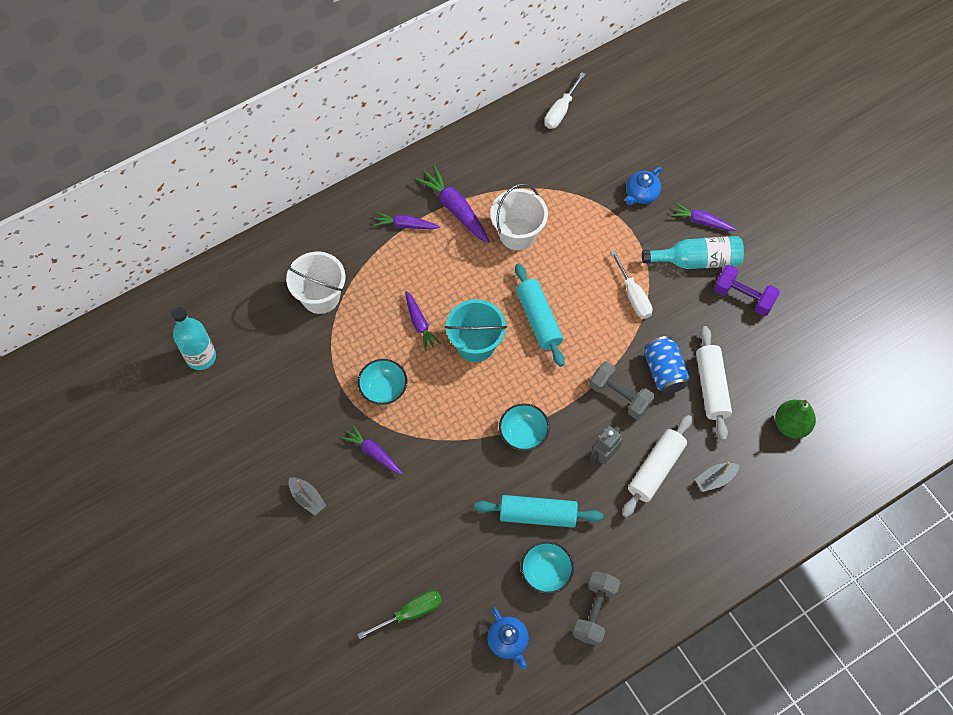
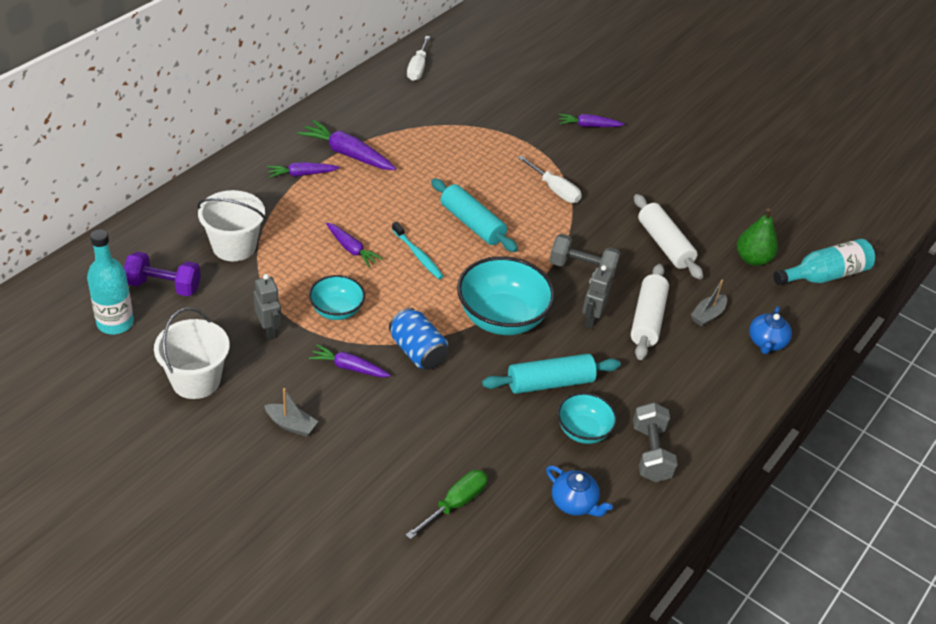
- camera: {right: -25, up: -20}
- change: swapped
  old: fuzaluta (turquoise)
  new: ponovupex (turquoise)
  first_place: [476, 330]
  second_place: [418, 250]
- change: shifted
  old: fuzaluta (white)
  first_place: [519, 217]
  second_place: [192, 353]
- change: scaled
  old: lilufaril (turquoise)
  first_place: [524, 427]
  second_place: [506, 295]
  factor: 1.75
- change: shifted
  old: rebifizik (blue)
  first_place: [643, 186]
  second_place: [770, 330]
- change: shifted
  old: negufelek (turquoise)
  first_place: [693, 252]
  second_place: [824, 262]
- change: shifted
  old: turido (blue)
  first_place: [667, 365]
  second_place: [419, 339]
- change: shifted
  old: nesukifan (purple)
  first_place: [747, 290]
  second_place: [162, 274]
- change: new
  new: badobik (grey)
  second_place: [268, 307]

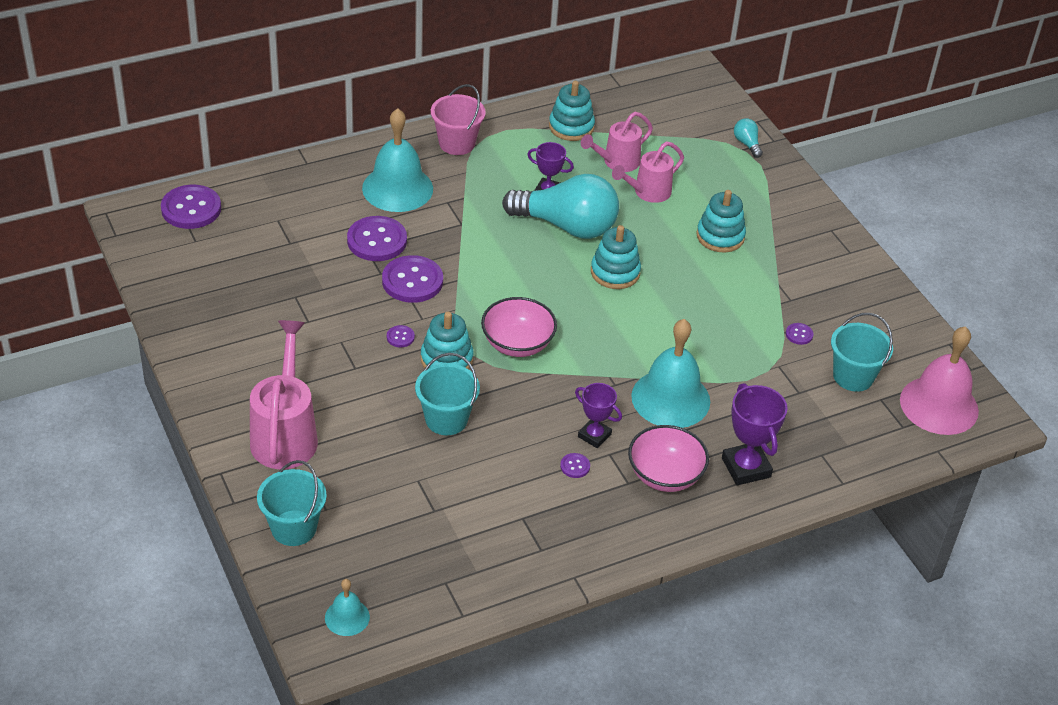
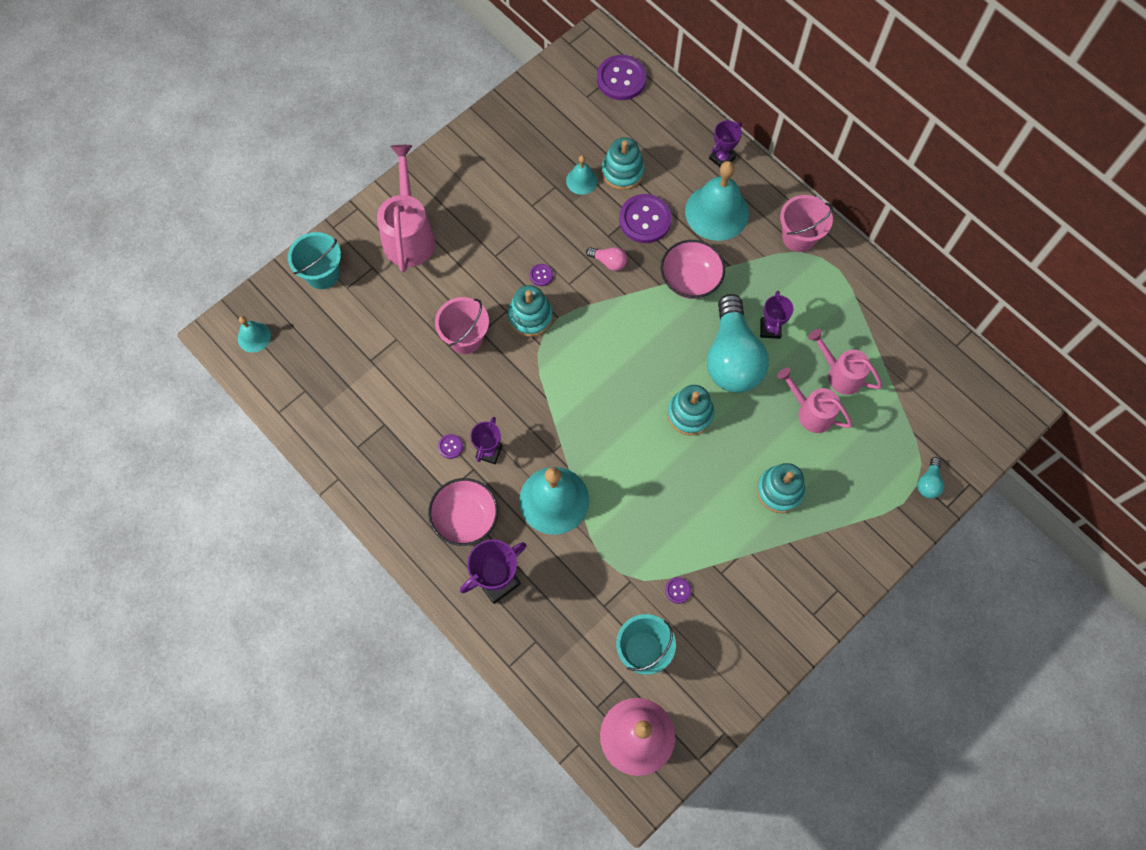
- camera: {right: 75, up: 25}
- change: rotated
  old: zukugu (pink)
  first_place: [284, 394]
  second_place: [406, 208]
  degrees: -75
- change: swapped
  old: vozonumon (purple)
  new: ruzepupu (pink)
  first_place: [412, 279]
  second_place: [606, 259]
- change: repainted
  old: fuzaluta (turquoise)
  new: fuzaluta (pink)
  first_place: [447, 394]
  second_place: [462, 325]
- change: shifted
  old: lilufaril (pink)
  first_place: [519, 327]
  second_place: [693, 269]
- change: shifted
  old: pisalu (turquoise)
  first_place: [572, 111]
  second_place: [623, 163]
- change: rotated
  old: ruzepupu (turquoise)
  first_place: [748, 138]
  second_place: [931, 478]
  degrees: 150
- change: new
  new: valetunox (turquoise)
  second_place: [582, 175]
- change: new
  new: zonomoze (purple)
  second_place: [725, 143]

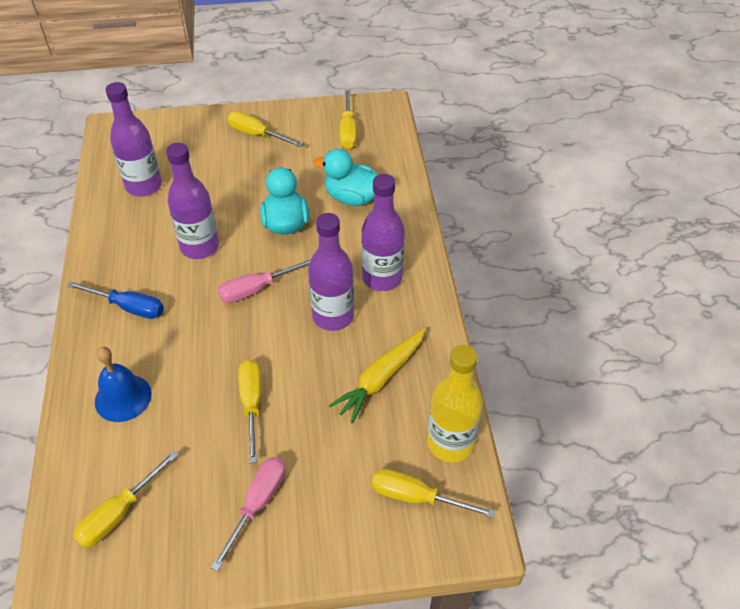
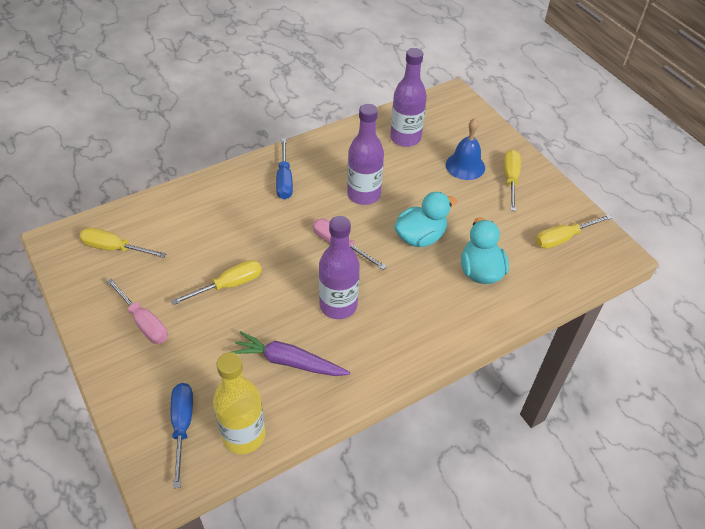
- camera: {right: 65, up: 0}
- change: shifted
  old: valetunox (blue)
  first_place: [123, 384]
  second_place: [465, 149]
- change: rotated
  old: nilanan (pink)
  first_place: [248, 514]
  second_place: [137, 311]
  degrees: 45
- change: repainted
  old: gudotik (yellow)
  new: gudotik (purple)
  first_place: [376, 376]
  second_place: [291, 353]
- change: gone
  old: negufelek (purple)
  first_place: [383, 232]
- change: repainted
  old: nilanan (yellow)
  new: nilanan (blue)
  first_place: [434, 493]
  second_place: [182, 435]

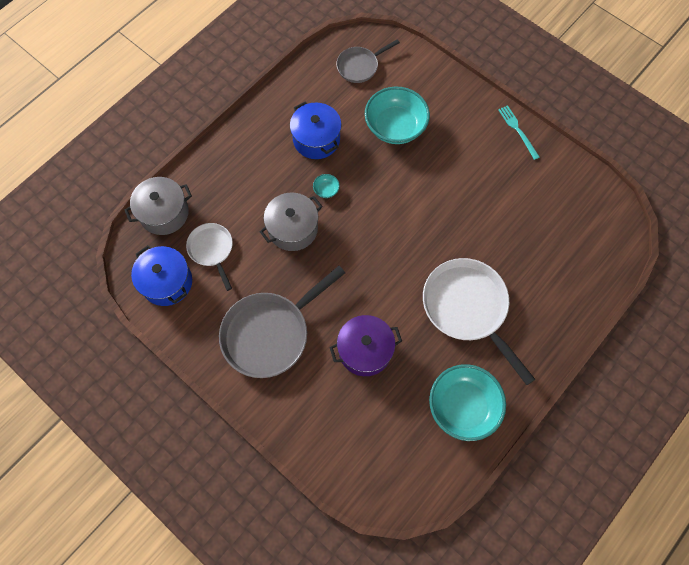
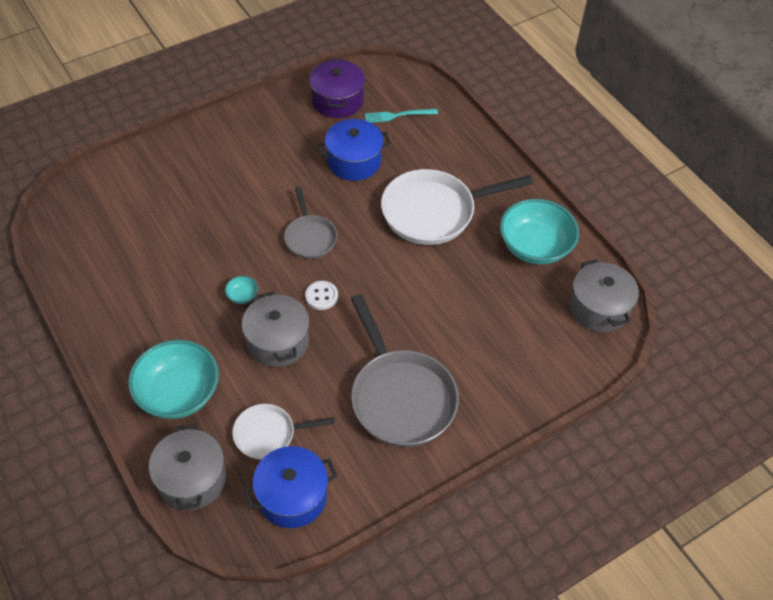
- camera: {right: -75, up: -15}
- change: shifted
  old: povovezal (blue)
  first_place: [316, 130]
  second_place: [354, 150]
- change: shifted
  old: povovezal (purple)
  first_place: [365, 345]
  second_place: [337, 88]
- change: shifted
  old: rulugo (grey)
  first_place: [368, 61]
  second_place: [310, 223]
- change: shifted
  old: lilufaril (turquoise)
  first_place: [397, 115]
  second_place: [173, 379]
- change: shifted
  old: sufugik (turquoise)
  first_place: [519, 132]
  second_place: [401, 116]
- change: new
  new: vozonumon (white)
  second_place: [321, 295]
- change: new
  new: povovezal (grey)
  second_place: [604, 295]

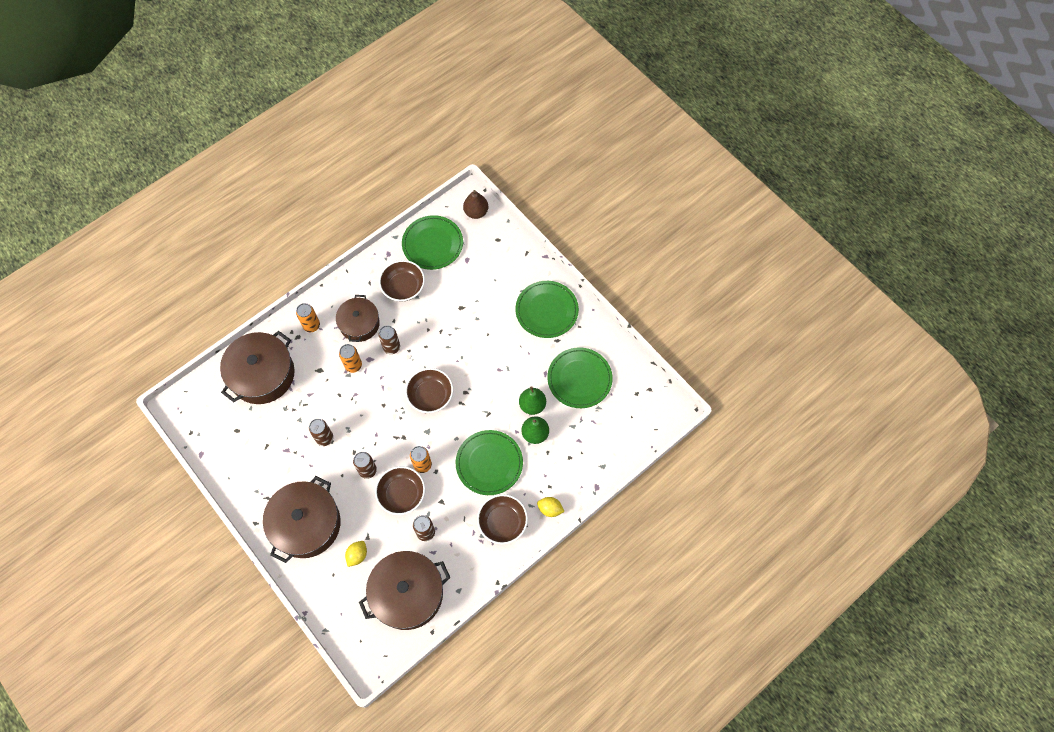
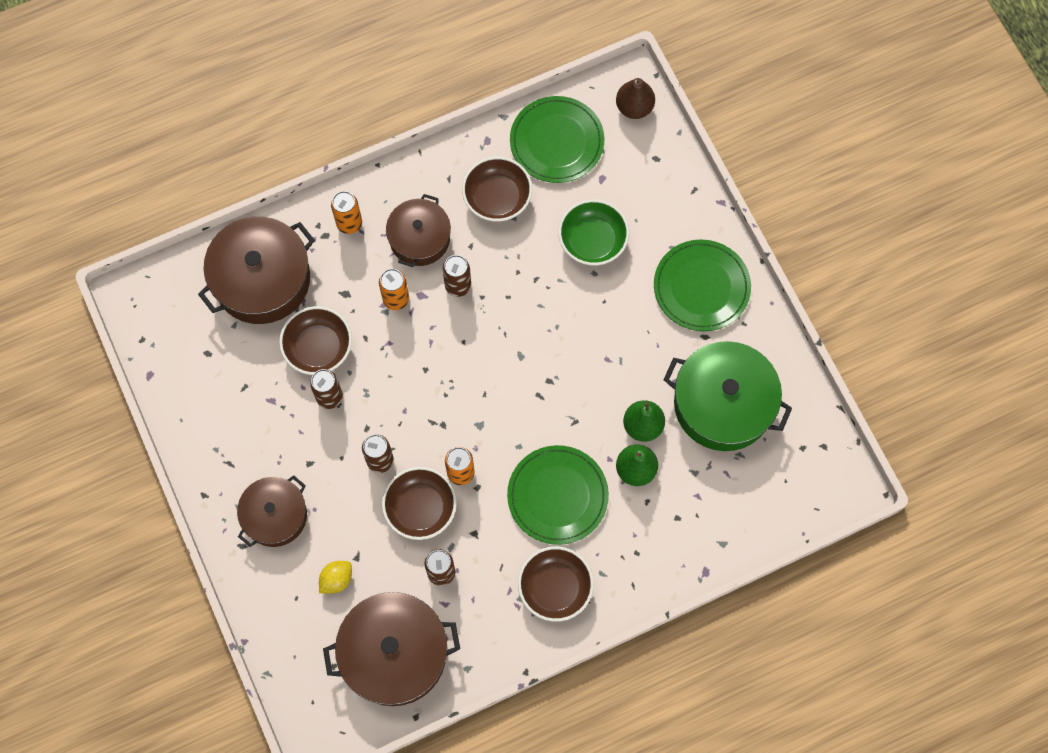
- camera: {right: 15, up: 5}
- change: scaled
  old: povovezal (brown)
  first_place: [302, 519]
  second_place: [272, 511]
  factor: 0.63
- change: shifted
  old: lilufaril (brown)
  first_place: [429, 390]
  second_place: [315, 340]
- change: gone
  old: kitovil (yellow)
  first_place: [551, 507]
- change: swapped
  old: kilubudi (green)
  new: povovezal (green)
  first_place: [580, 377]
  second_place: [728, 396]
- change: new
  new: lilufaril (green)
  second_place: [593, 232]

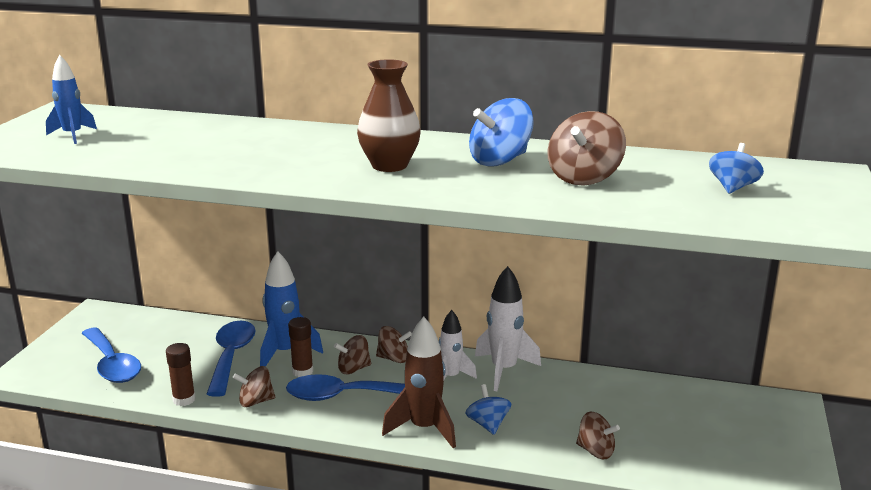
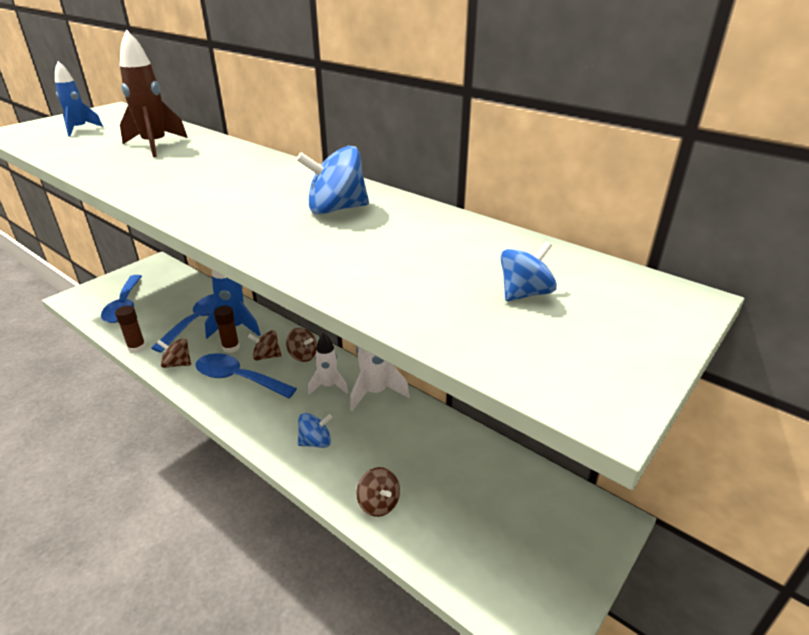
- camera: {right: 25, up: 10}
- change: gone
  old: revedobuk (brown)
  first_place: [389, 115]
- change: shifted
  old: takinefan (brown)
  first_place: [419, 382]
  second_place: [154, 93]
- change: rotated
  old: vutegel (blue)
  first_place: [488, 409]
  second_place: [315, 430]
  degrees: 60
- change: gone
  old: vutegel (brown)
  first_place: [587, 148]

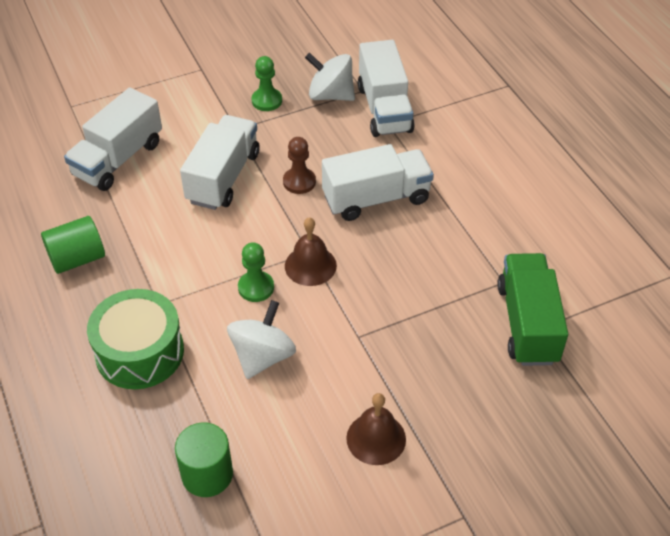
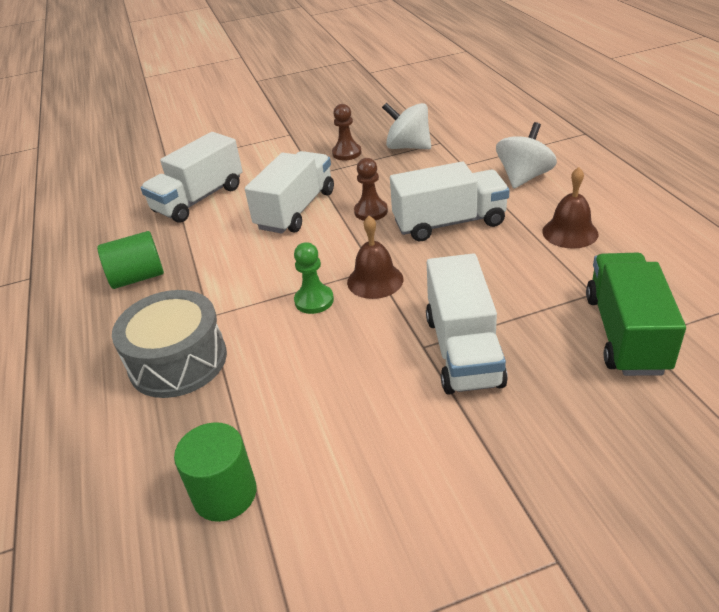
- camera: {right: 10, up: -10}
- change: repainted
  old: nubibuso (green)
  new: nubibuso (grey)
  first_place: [135, 339]
  second_place: [169, 344]
- change: shifted
  old: vutegel (white)
  first_place: [261, 339]
  second_place: [526, 155]
- change: repainted
  old: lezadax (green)
  new: lezadax (brown)
  first_place: [266, 83]
  second_place: [346, 132]
- change: shifted
  old: valetunox (brown)
  first_place: [376, 429]
  second_place: [570, 208]
- change: shifted
  old: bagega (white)
  first_place: [386, 88]
  second_place: [467, 324]

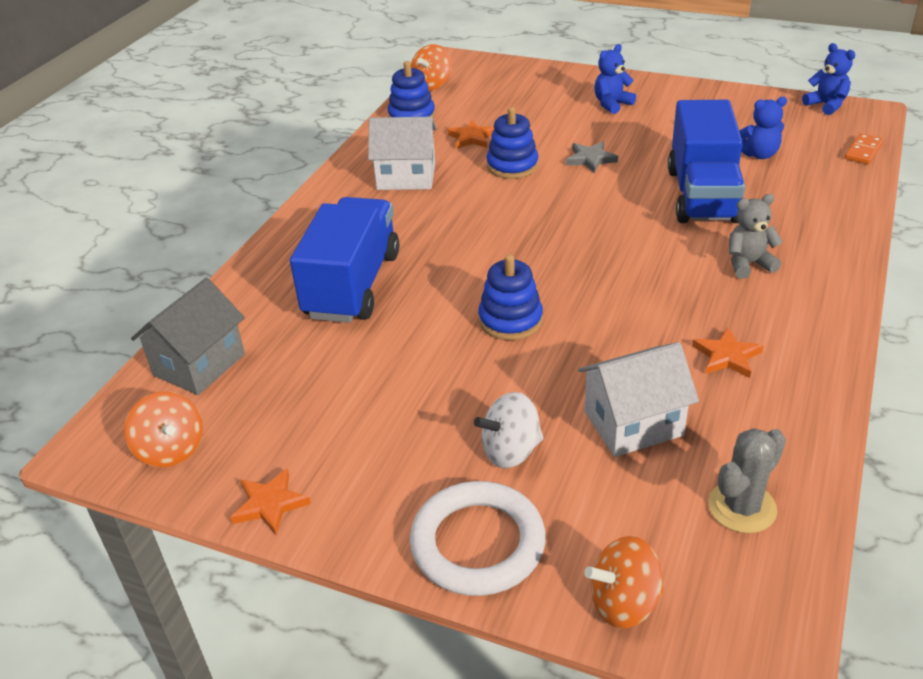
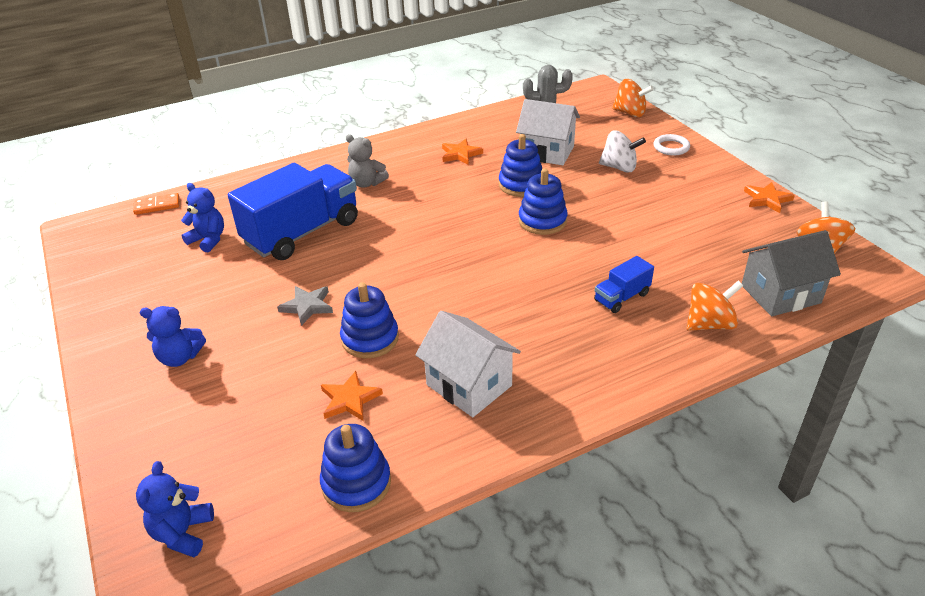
- camera: {right: -140, up: 0}
- change: scaled
  old: bagega (blue)
  first_place: [344, 260]
  second_place: [624, 284]
  factor: 0.45
- change: scaled
  old: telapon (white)
  first_place: [478, 538]
  second_place: [672, 145]
  factor: 0.51
- change: shifted
  old: vutegel (orange)
  first_place: [431, 67]
  second_place: [715, 306]
- change: shifted
  old: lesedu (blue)
  first_place: [828, 79]
  second_place: [175, 509]
- change: new
  new: pisalu (blue)
  second_place: [520, 165]

